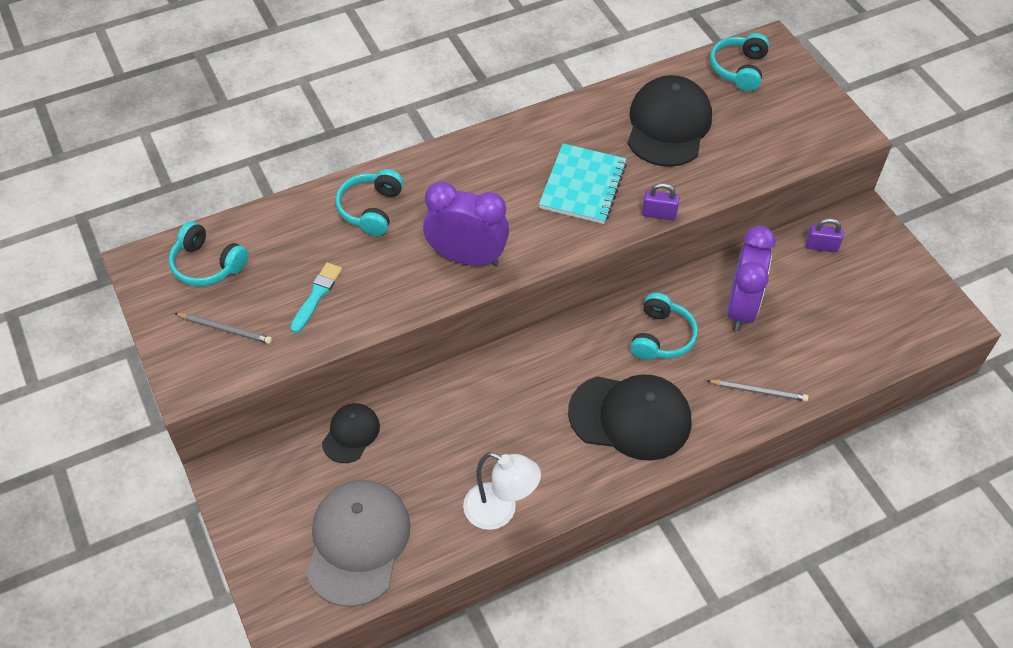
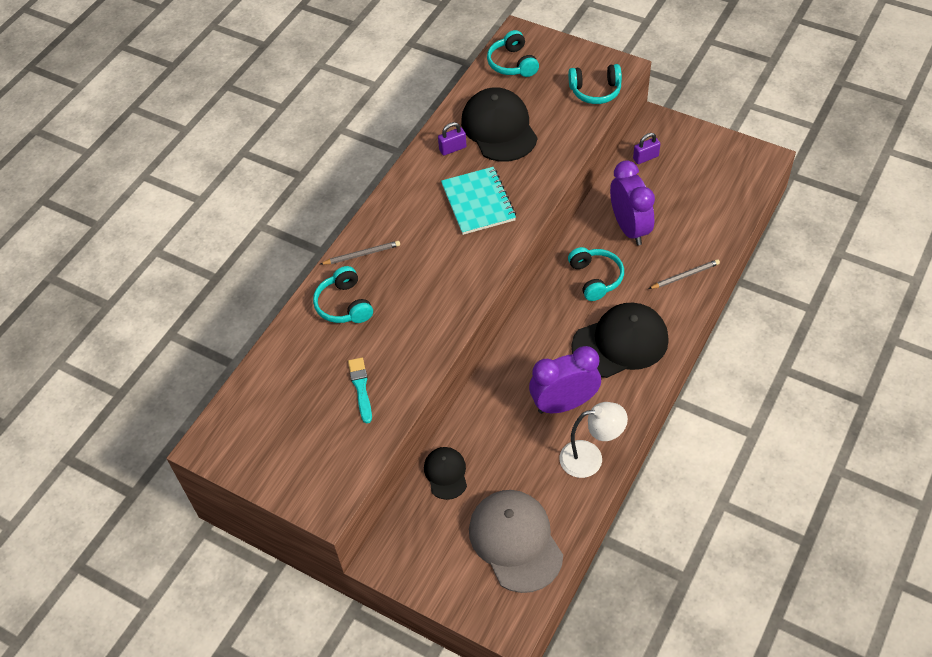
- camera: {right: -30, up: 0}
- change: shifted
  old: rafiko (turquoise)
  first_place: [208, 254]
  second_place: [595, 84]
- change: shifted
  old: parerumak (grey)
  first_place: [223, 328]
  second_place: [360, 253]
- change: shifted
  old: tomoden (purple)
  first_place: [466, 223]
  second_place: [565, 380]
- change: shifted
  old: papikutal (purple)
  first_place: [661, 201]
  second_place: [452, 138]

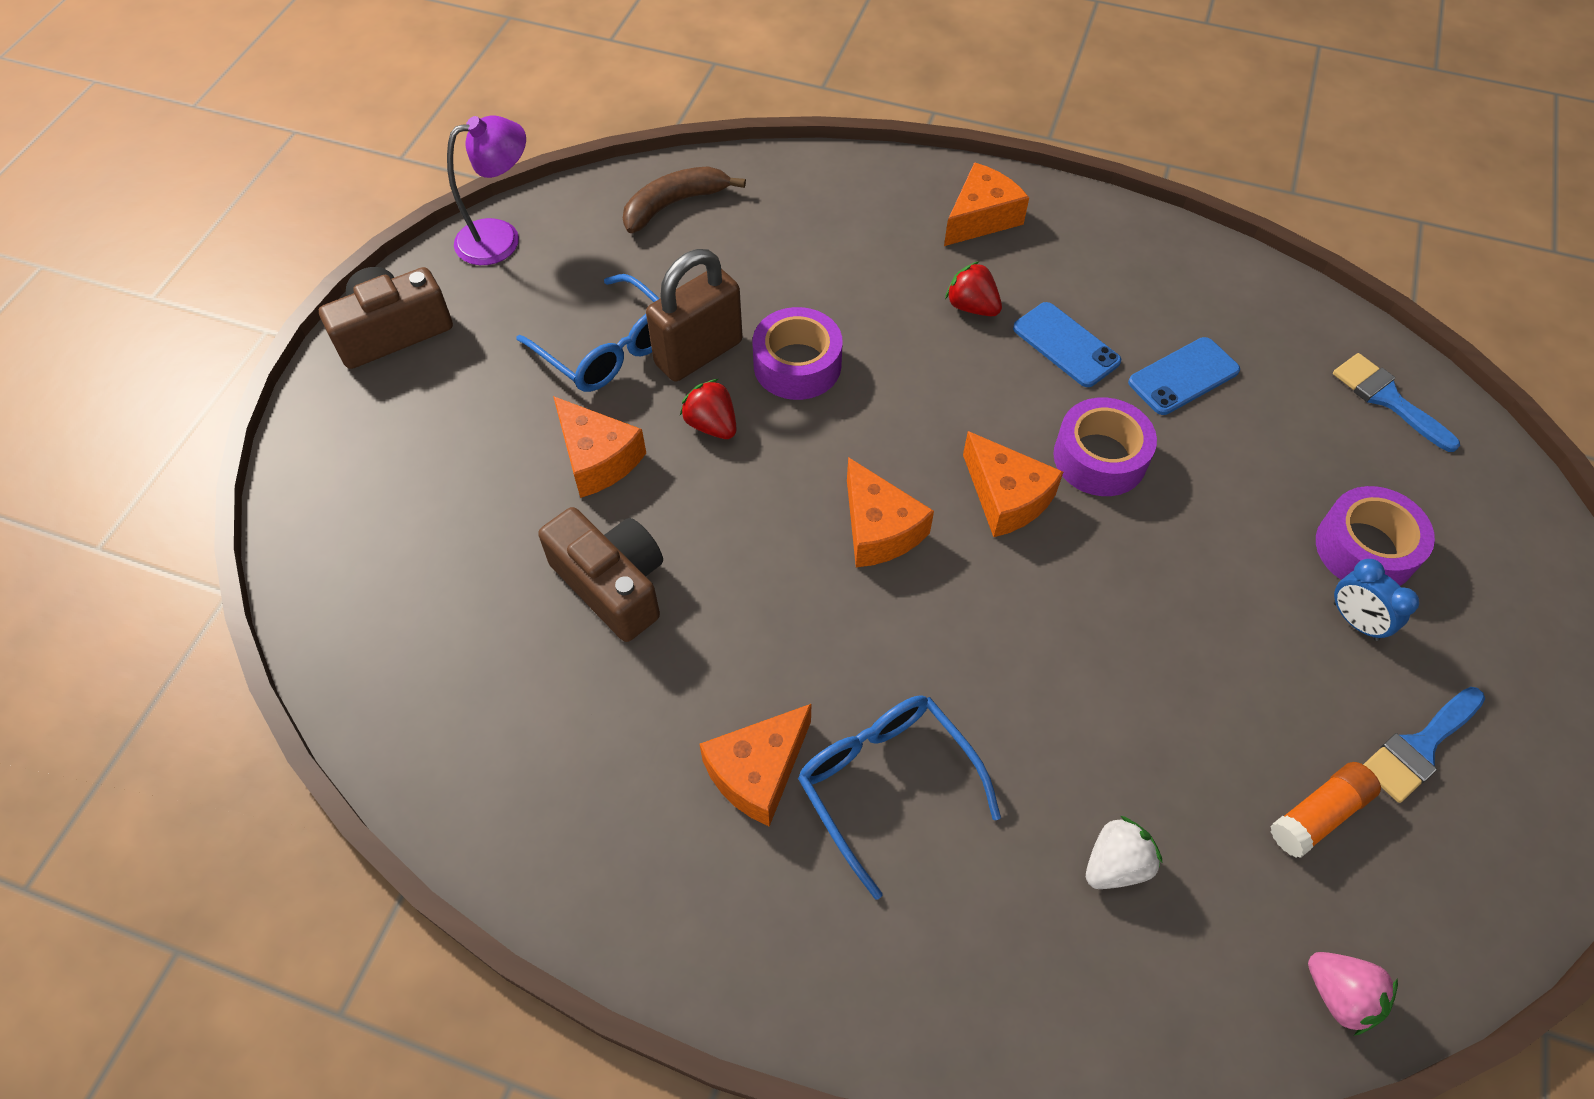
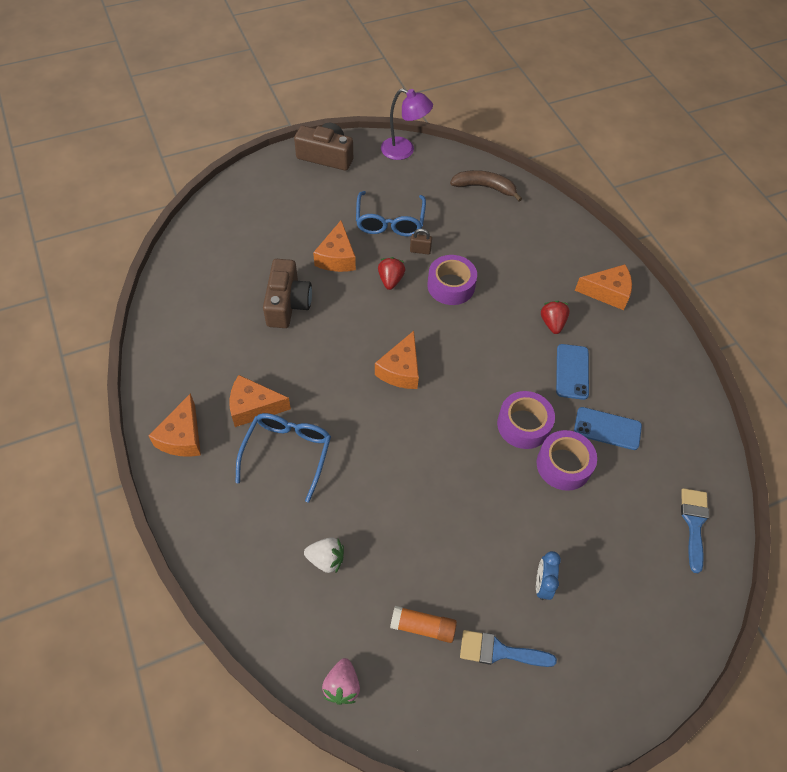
- camera: {right: 45, up: 0}
- change: scaled
  old: papikutal (brown)
  first_place: [694, 315]
  second_place: [421, 242]
  factor: 0.44
- change: shifted
  old: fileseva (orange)
  first_place: [1013, 484]
  second_place: [174, 425]
- change: shifted
  old: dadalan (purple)
  first_place: [1375, 536]
  second_place: [567, 460]

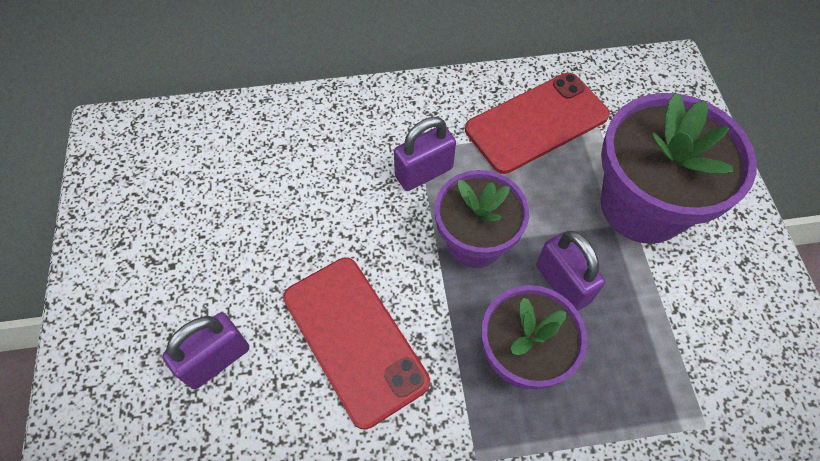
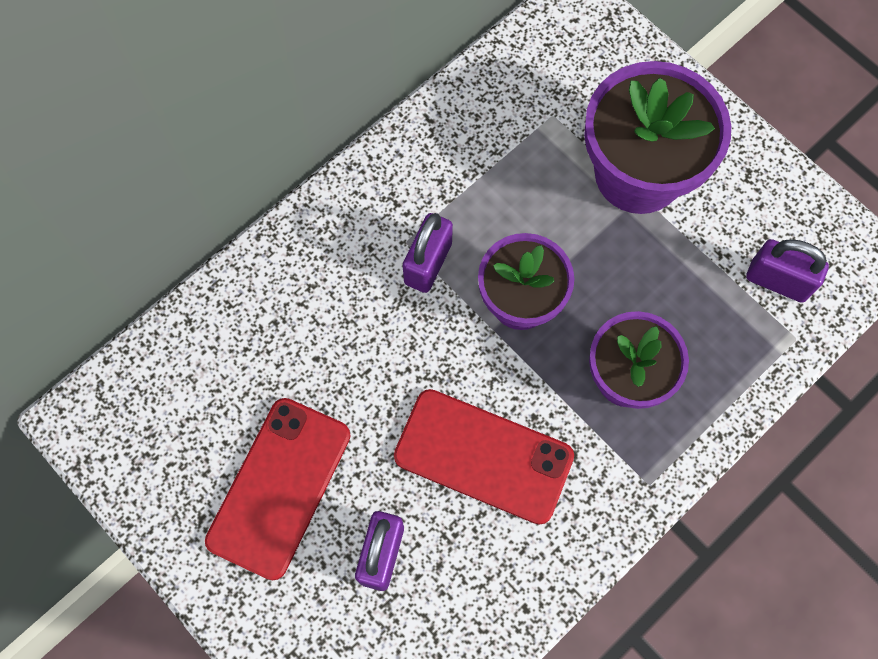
- camera: {right: -35, up: 10}
- change: shifted
  old: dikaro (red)
  first_place: [537, 123]
  second_place: [277, 489]
- change: shifted
  old: papikutal (purple)
  first_place: [570, 271]
  second_place: [787, 271]

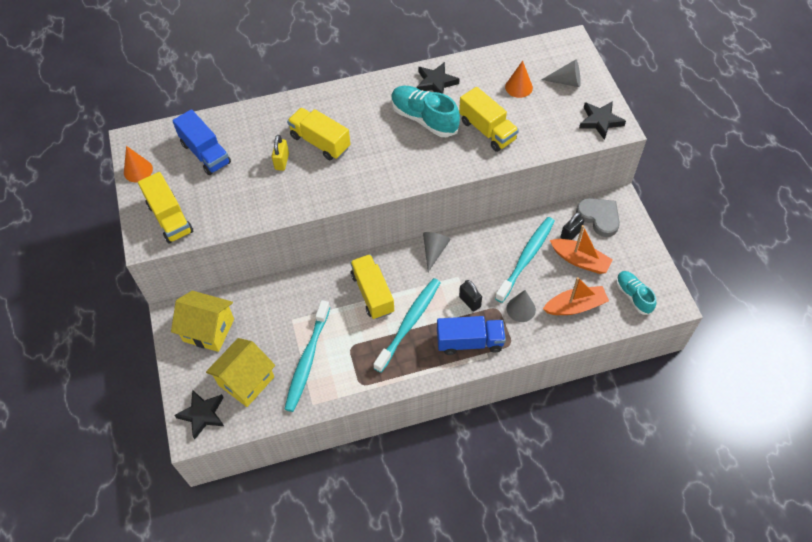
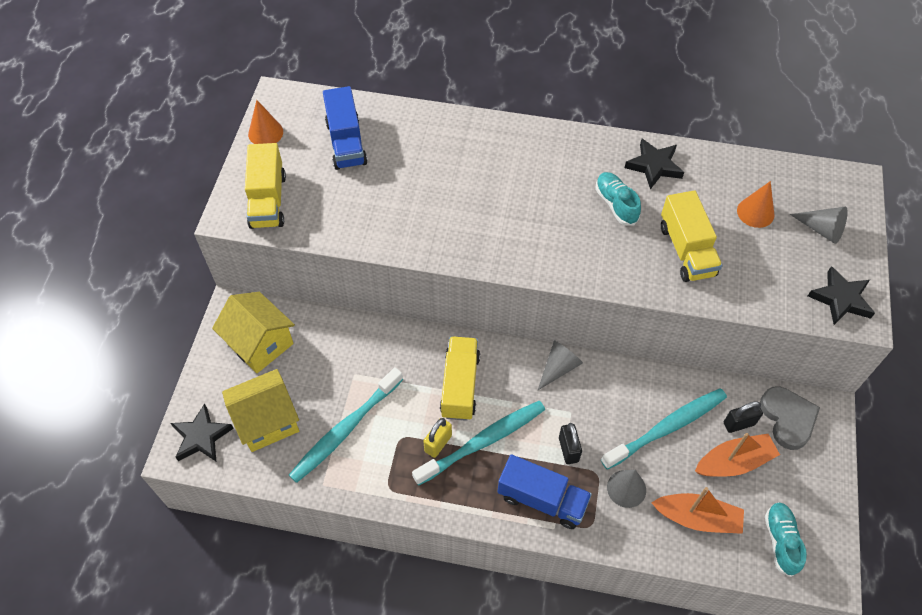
- camera: {right: 25, up: 0}
- change: shifted
  old: papikutal (yellow)
  first_place: [280, 153]
  second_place: [437, 438]
- change: gone
  old: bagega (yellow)
  first_place: [319, 134]
- change: scaled
  old: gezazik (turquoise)
  first_place: [425, 111]
  second_place: [618, 199]
  factor: 0.63
- change: rotated
  old: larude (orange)
  first_place: [581, 249]
  second_place: [737, 455]
  degrees: -75

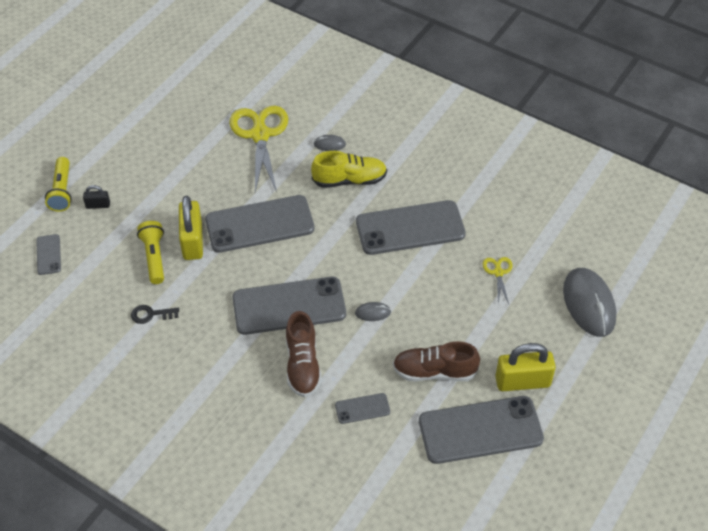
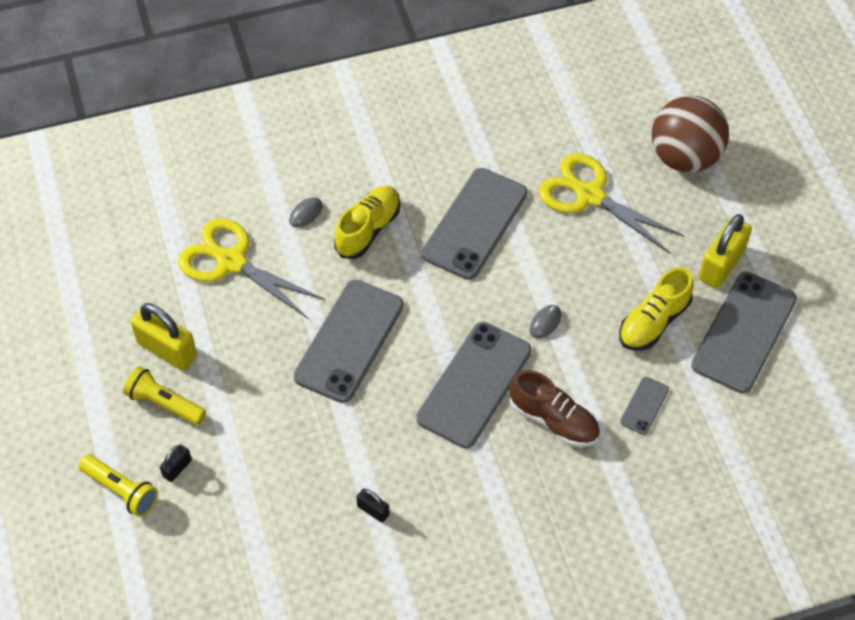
- camera: {right: -50, up: 5}
- change: gone
  old: dikaro (grey)
  first_place: [48, 254]
- change: swapped
  old: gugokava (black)
  new: papikutal (black)
  first_place: [155, 314]
  second_place: [373, 505]
- change: shifted
  old: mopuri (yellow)
  first_place: [150, 252]
  second_place: [164, 395]
- change: shifted
  old: papikutal (yellow)
  first_place: [191, 228]
  second_place: [164, 337]
- change: repainted
  old: gezazik (brown)
  new: gezazik (yellow)
  first_place: [436, 361]
  second_place: [656, 308]
- change: scaled
  old: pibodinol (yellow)
  first_place: [497, 280]
  second_place: [611, 203]
  factor: 2.16
- change: swapped
  old: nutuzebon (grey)
  new: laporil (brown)
  first_place: [589, 302]
  second_place: [690, 134]

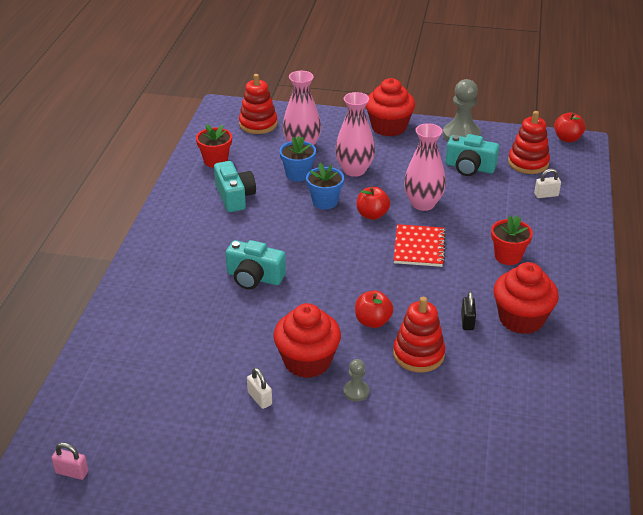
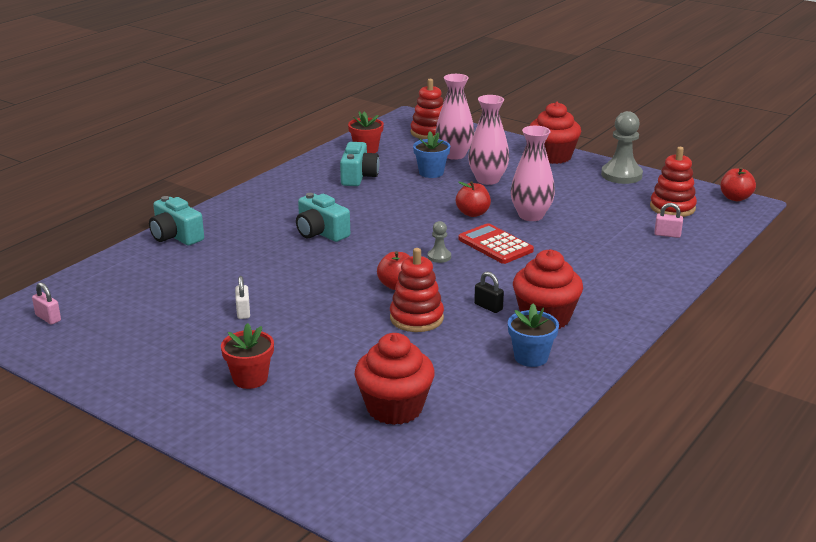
- camera: {right: 25, up: -10}
- change: shifted
  old: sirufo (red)
  first_place: [307, 340]
  second_place: [395, 379]
- change: shifted
  old: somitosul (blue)
  first_place: [325, 186]
  second_place: [533, 335]
- change: shifted
  old: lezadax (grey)
  first_place: [356, 380]
  second_place: [439, 242]
- change: swapped
  old: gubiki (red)
  new: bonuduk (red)
  first_place: [420, 245]
  second_place: [496, 243]
- change: shifted
  old: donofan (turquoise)
  first_place: [472, 155]
  second_place: [176, 221]
- change: rotated
  old: papikutal (black)
  first_place: [468, 310]
  second_place: [489, 292]
  degrees: -75
- change: shifted
  old: somitosul (red)
  first_place: [512, 240]
  second_place: [247, 356]
- change: repainted
  old: papikutal (white)
  new: papikutal (pink)
  first_place: [547, 183]
  second_place: [668, 220]

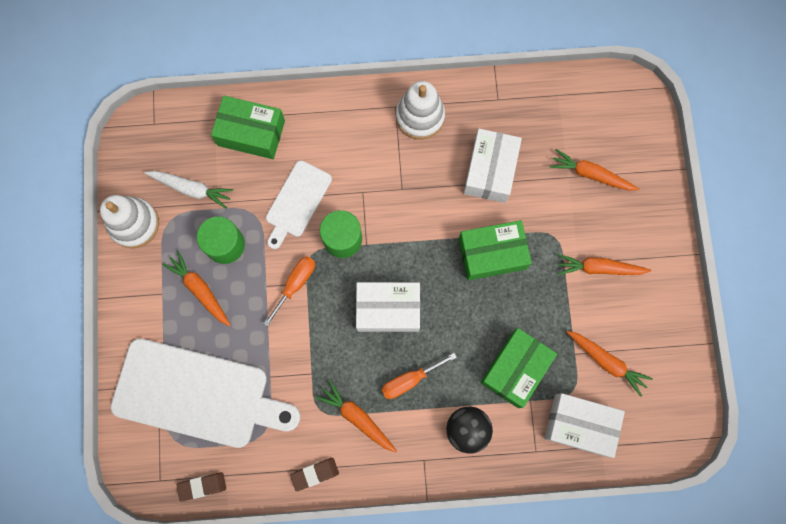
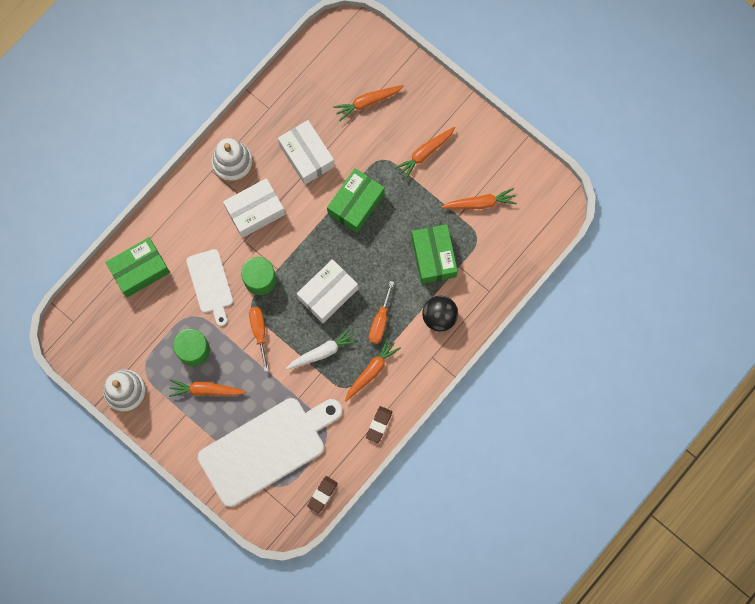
- camera: {right: -45, up: 0}
- change: shifted
  old: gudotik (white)
  first_place: [188, 190]
  second_place: [322, 348]
- change: rotated
  old: gudotik (orange)
  first_place: [356, 416]
  second_place: [373, 369]
  degrees: 135
- change: shifted
  old: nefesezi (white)
  first_place: [584, 425]
  second_place: [254, 208]

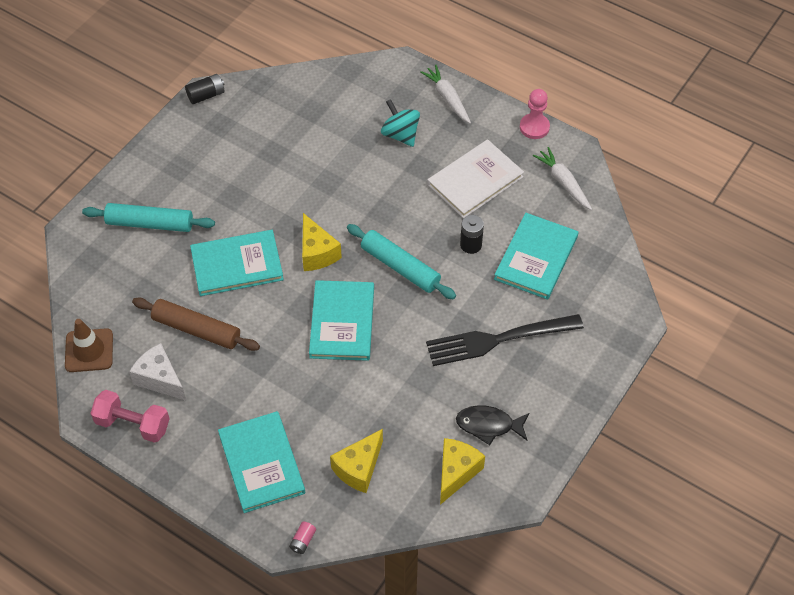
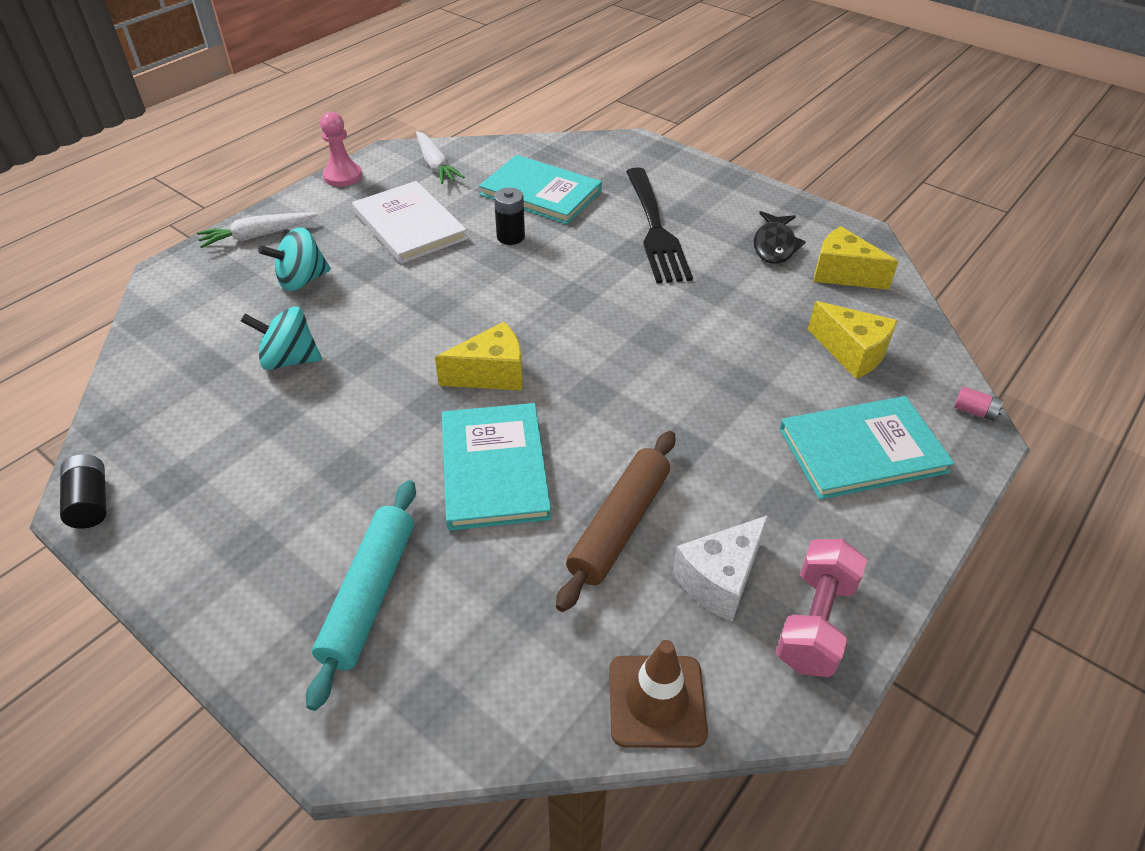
- camera: {right: -85, up: -10}
- change: gone
  old: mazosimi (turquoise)
  first_place: [341, 320]
- change: gone
  old: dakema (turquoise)
  first_place: [401, 261]
- change: rotated
  old: gudotik (white)
  first_place: [562, 178]
  second_place: [440, 157]
  degrees: -90
- change: new
  new: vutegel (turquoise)
  second_place: [281, 338]

